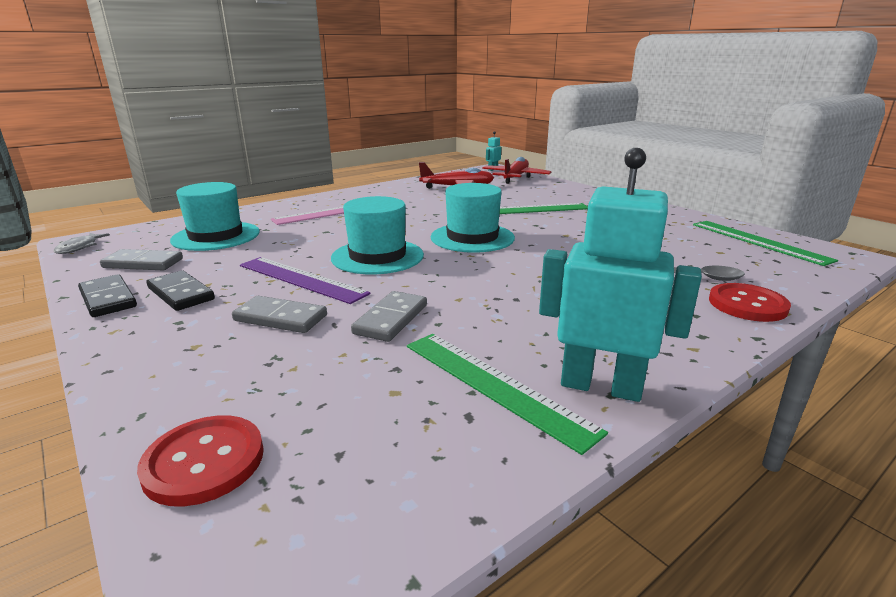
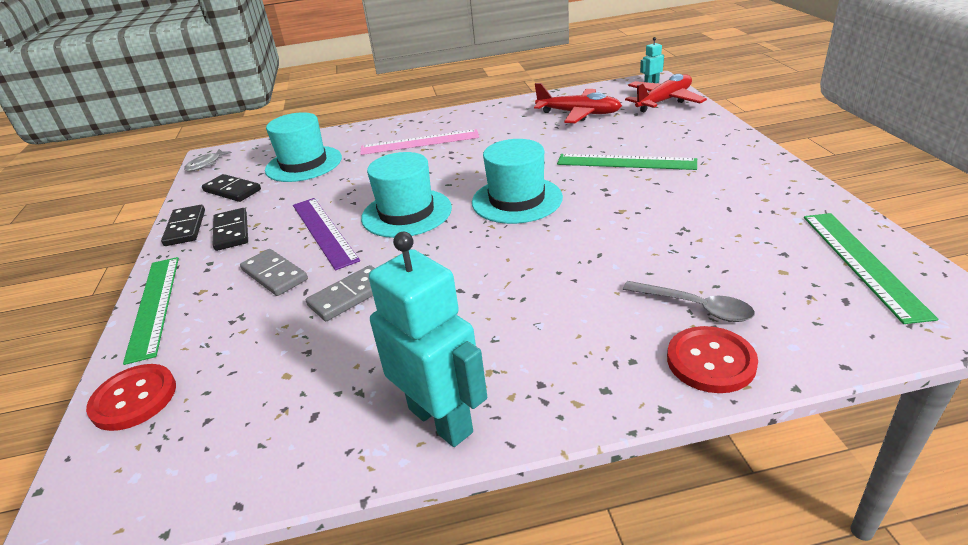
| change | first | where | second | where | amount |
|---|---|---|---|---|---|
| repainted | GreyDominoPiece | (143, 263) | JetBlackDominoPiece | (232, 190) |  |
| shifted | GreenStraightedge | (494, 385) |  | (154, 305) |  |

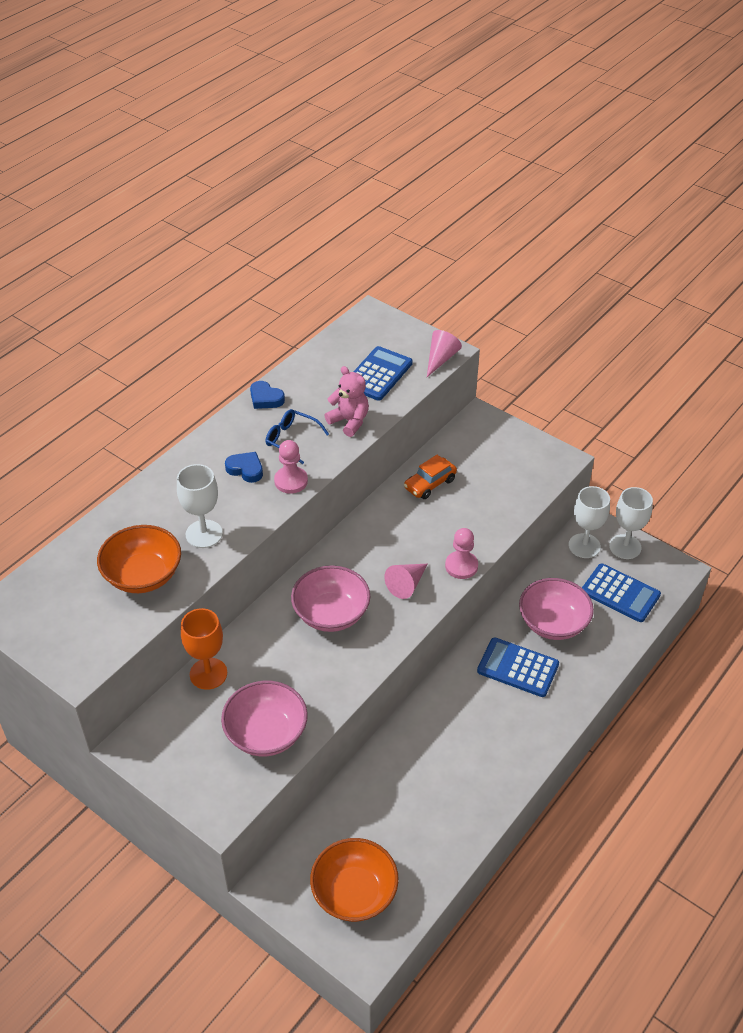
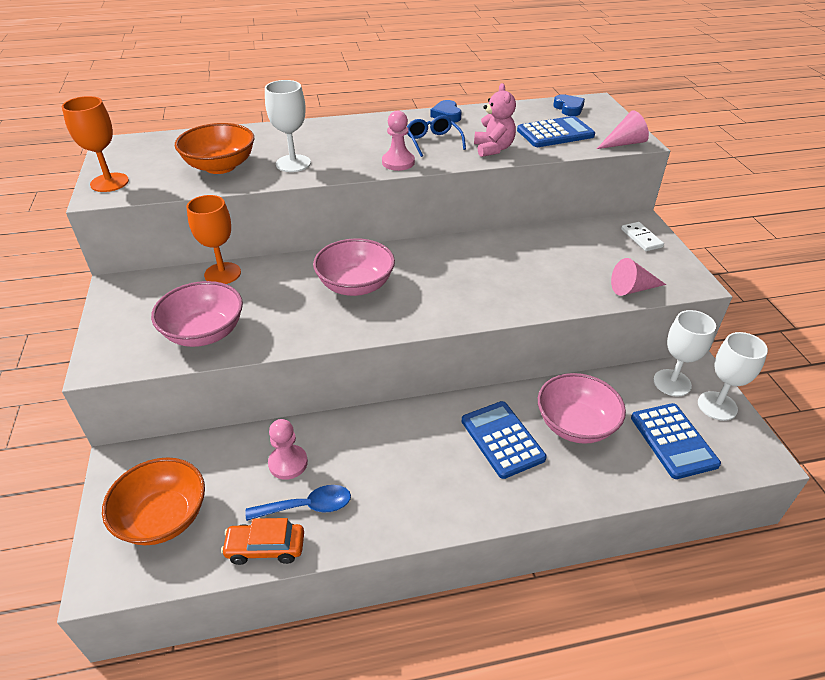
| change | first | where | second | where | amount |
|---|---|---|---|---|---|
| shifted | BlueLoveHeart | (245, 469) |  | (569, 108) |  |
| shifted | OrangeColouredAutomobile | (430, 484) |  | (265, 548) |  |
| shifted | PinkPawn | (461, 566) |  | (288, 463) |  |
| shifted | PinkCone | (407, 584) |  | (632, 289) |  |
| new |  |  | OrangeColouredWineGlass | (109, 182) |  |
| new |  |  | SnowWhiteDominoPiece | (641, 238) |  |
| new |  |  | BlueSpoon | (307, 506) |  |

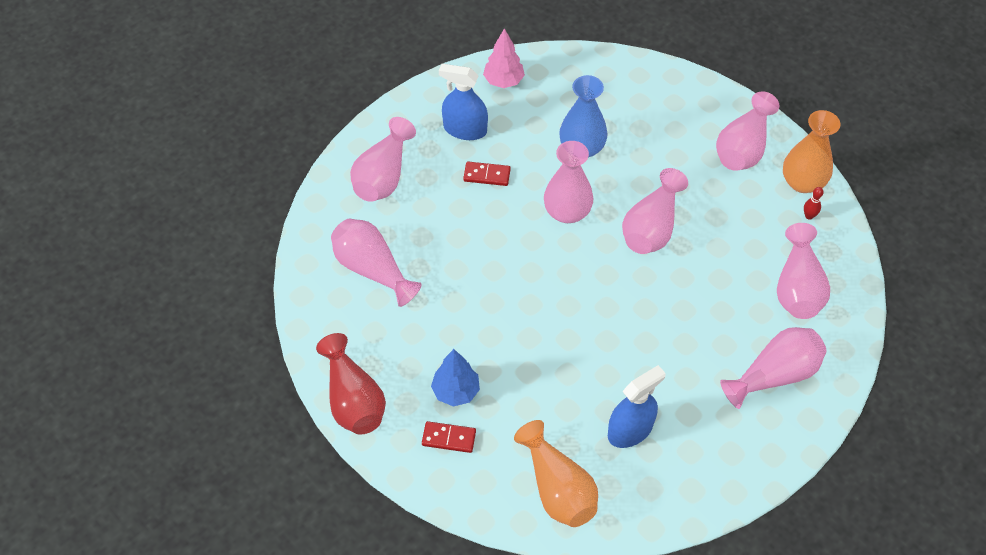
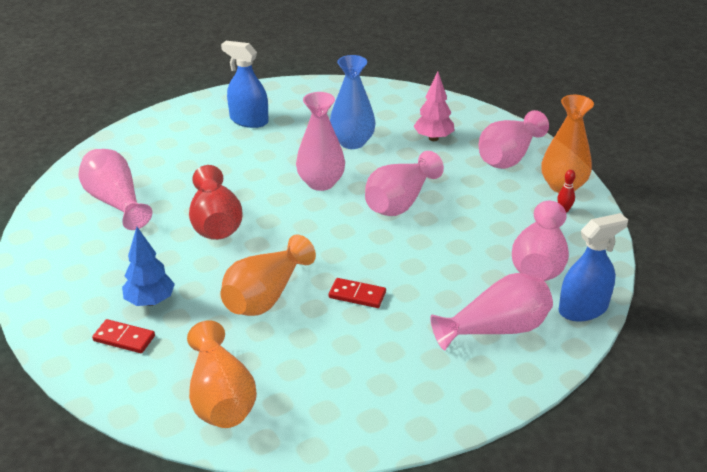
| change | first | where | second | where | amount |
|---|---|---|---|---|---|
| shifted | PinkToyTree | (503, 81) |  | (433, 138) |  |
| gone | PinkVase | (383, 176) |  |  |  |
| shifted | RedDominoPiece | (487, 175) |  | (357, 295) |  |
| shifted | RedVase | (353, 399) |  | (215, 222) |  |
| shifted | BlueSprayBottle | (630, 430) |  | (583, 309) |  |
| new |  |  | OrangeColouredVase | (266, 296) |  |

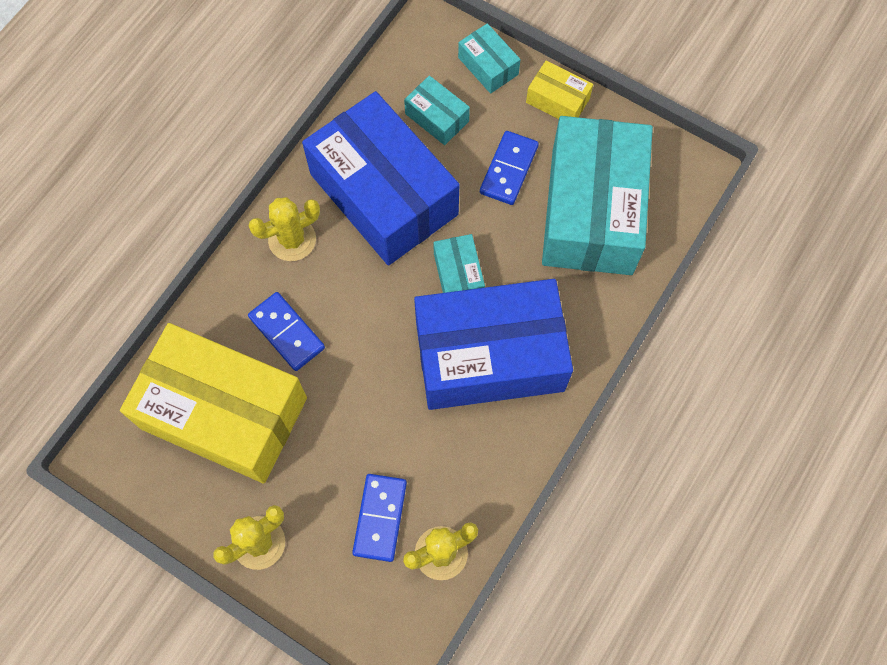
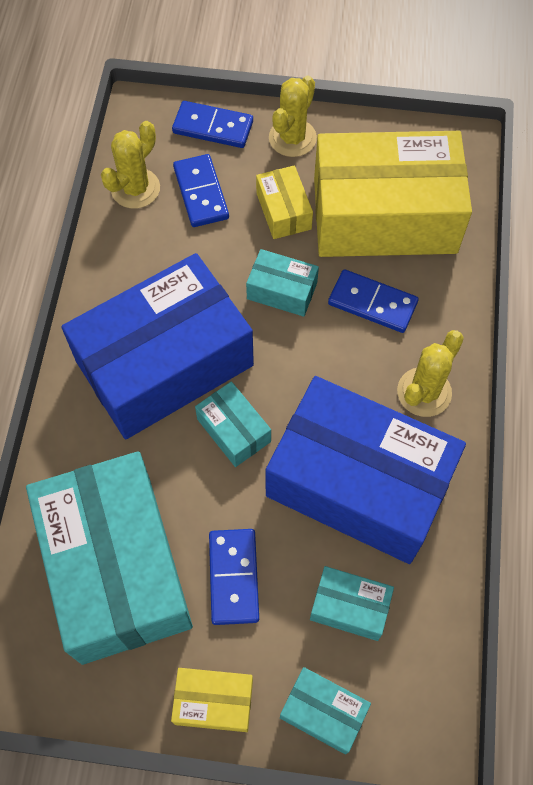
| change | first | where | second | where | amount |
|---|---|---|---|---|---|
| new |  |  | BlueDominoPiece | (213, 127) |  |
| new |  |  | YellowParcel | (283, 211) |  |
| new |  |  | AquaParcel | (282, 291) |  |

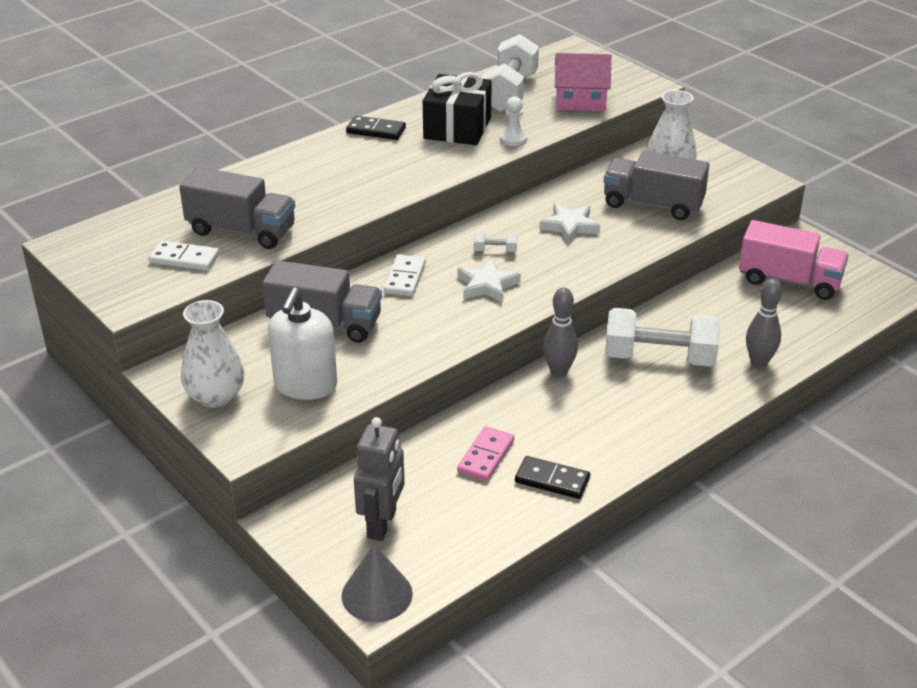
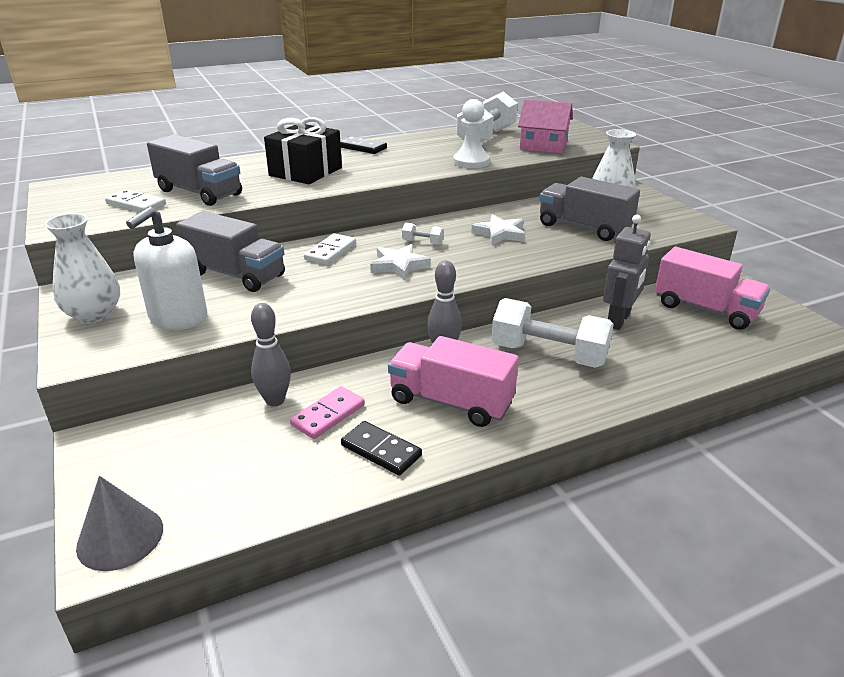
| change | first | where | second | where | amount |
|---|---|---|---|---|---|
| shifted | JetBlackGift | (457, 128) |  | (305, 172) |  |
| scaled | SnowWhitePawn | (513, 139) |  | (471, 162) | x1.51 |
| shifted | GreySkittle | (759, 362) |  | (275, 400) |  |
| shifted | GreyToyRobot | (382, 524) |  | (618, 320) |  |
| new |  |  | PinkLorry | (451, 402) |  |

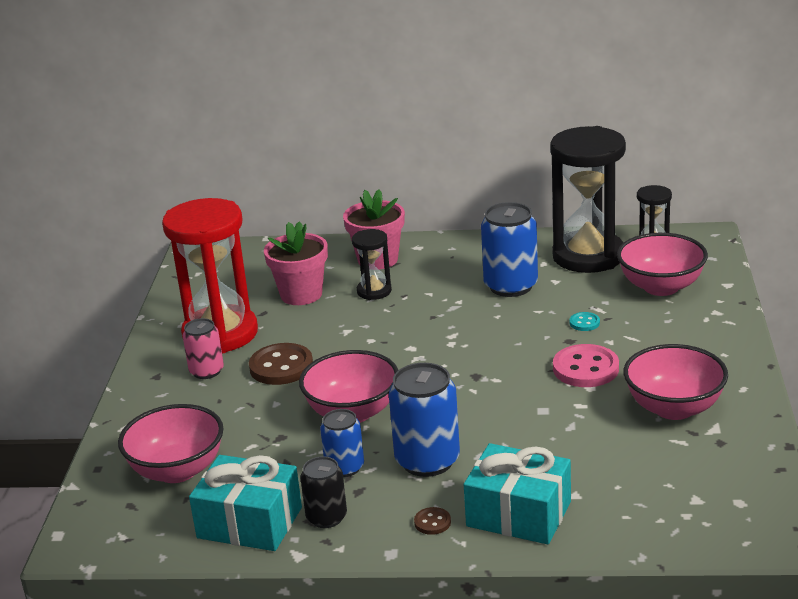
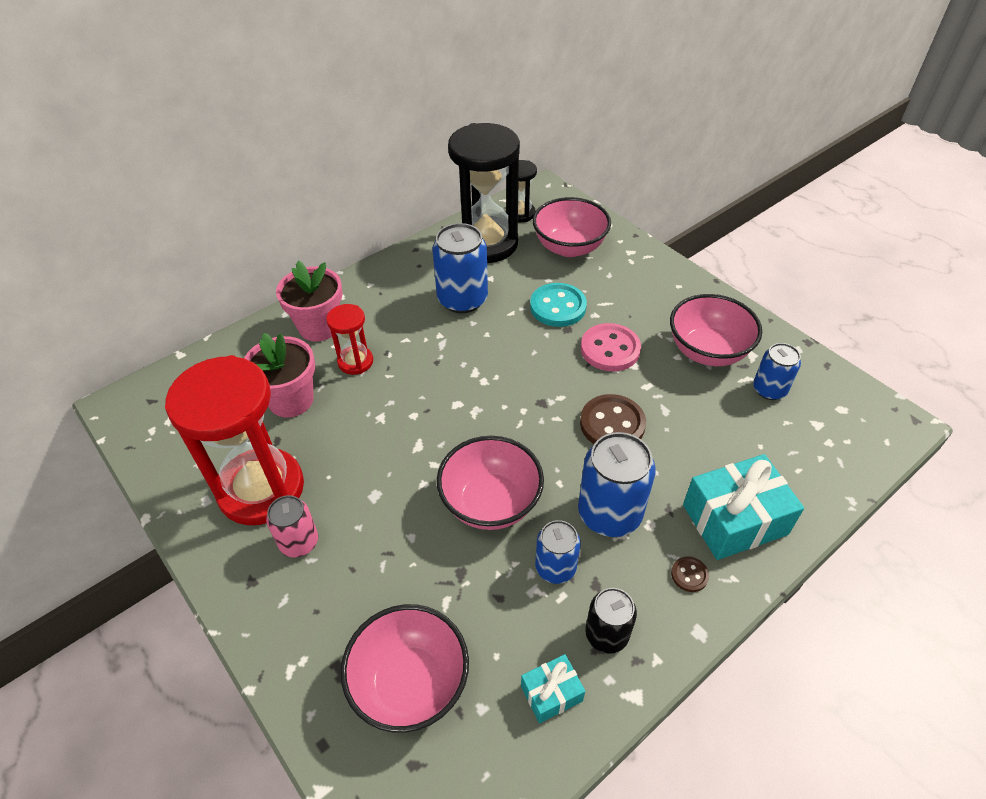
| change | first | where | second | where | amount |
|---|---|---|---|---|---|
| repainted | JetBlackSandglass | (374, 291) | RedSandglass | (355, 362) |  |
| scaled | AquaButton | (584, 323) |  | (558, 307) | x2.07 |
| shifted | BrownButton | (281, 367) |  | (612, 424) |  |
| scaled | AquaGift | (249, 523) |  | (551, 693) | x0.52 |
| new |  |  | BlueCan | (769, 389) |  |

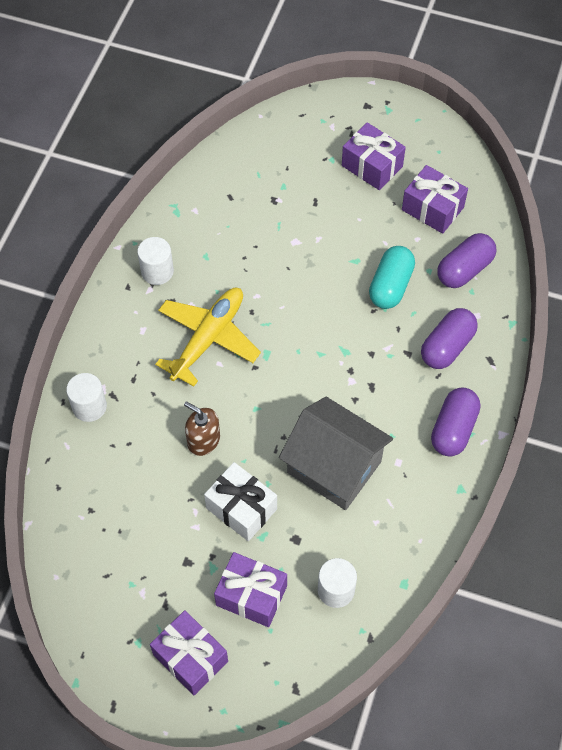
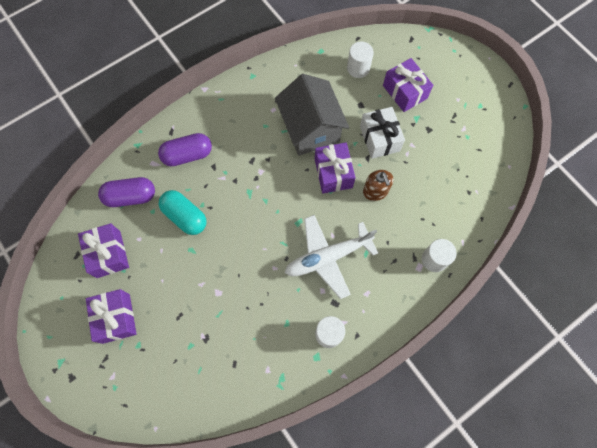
| change | first | where | second | where | amount |
|---|---|---|---|---|---|
| rotated | AquaCapsule | (390, 286) |  | (185, 216) | 75 degrees clockwise |
| repainted | YellowPlane | (208, 338) | SnowWhitePlane | (327, 257) |  |
| gone | RoyalPurpleCapsule | (453, 429) |  |  |  |
| shifted | RoyalPurpleGift | (190, 658) |  | (333, 173) |  |

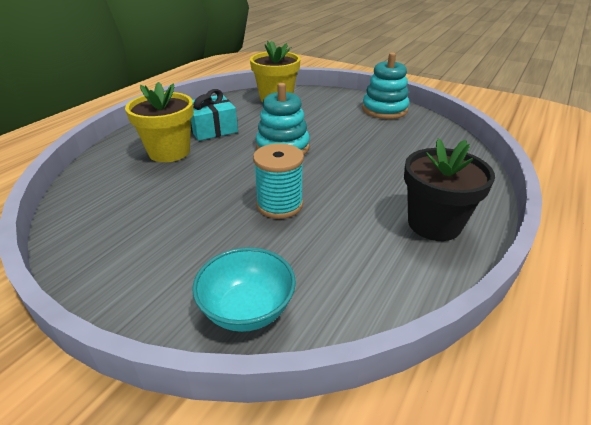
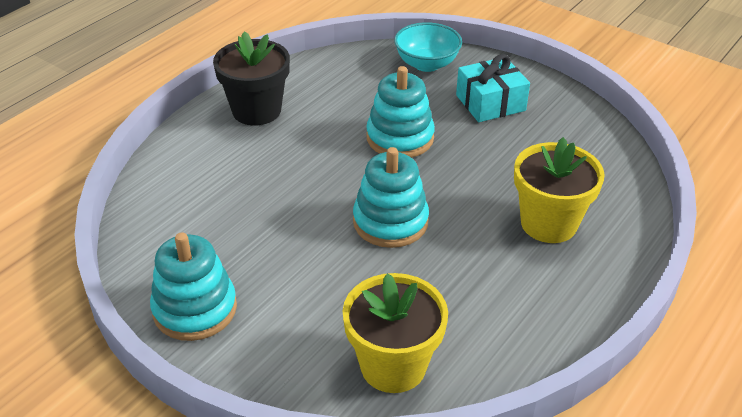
| change | first | where | second | where | amount |
|---|---|---|---|---|---|
| shifted | AquaGift | (212, 128) |  | (490, 103) |  |
| swapped | AquaSpool | (279, 205) | AquaStackingToy | (400, 138) |  |

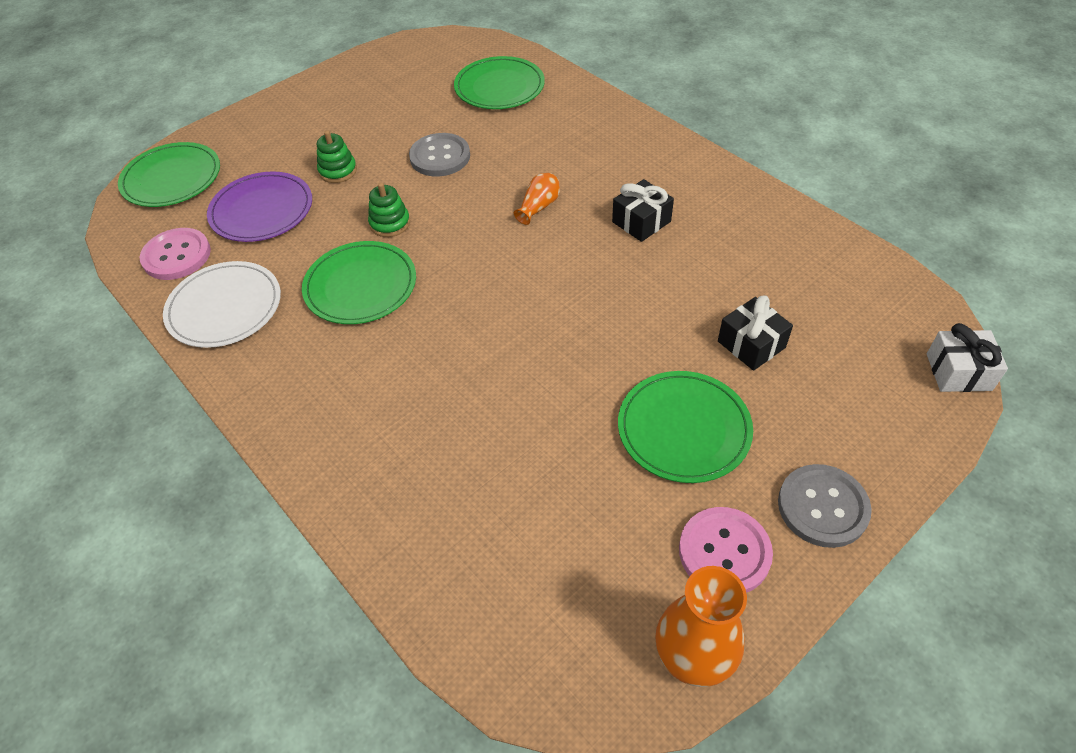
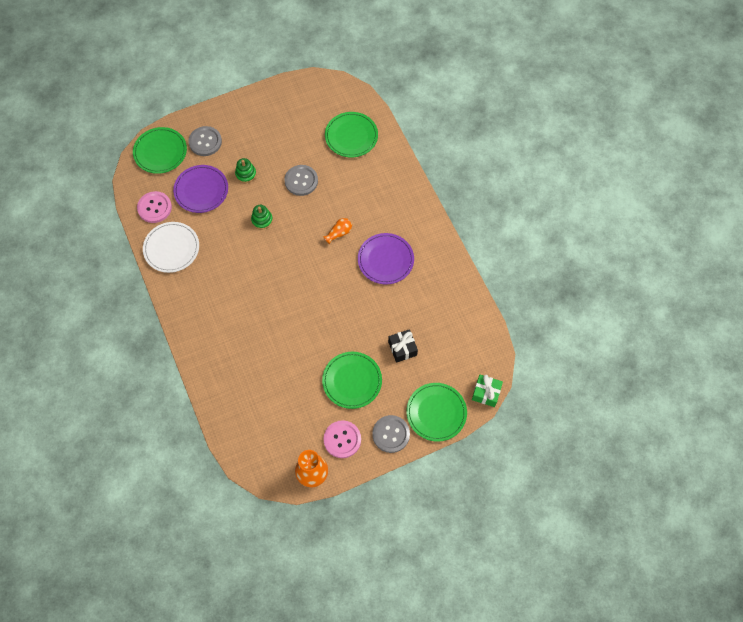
| change | first | where | second | where | amount |
|---|---|---|---|---|---|
| swapped | JetBlackGift | (641, 222) | RoyalPurpleDinnerPlate | (385, 260) |  |
| shifted | GreenDinnerPlate | (360, 286) |  | (436, 412) |  |
| repainted | SnowWhiteGift | (958, 372) | GreenGift | (486, 393) |  |
| new |  |  | GreyButton | (205, 142) |  |

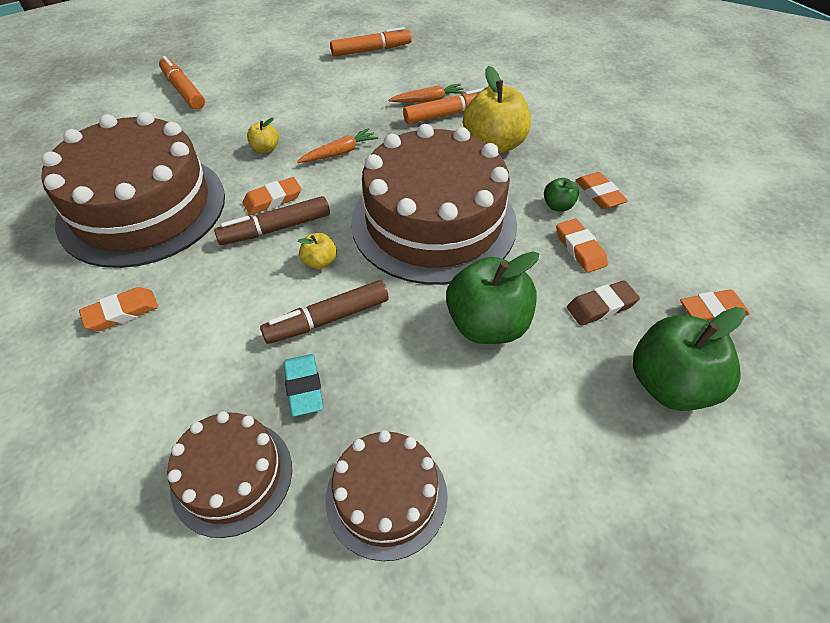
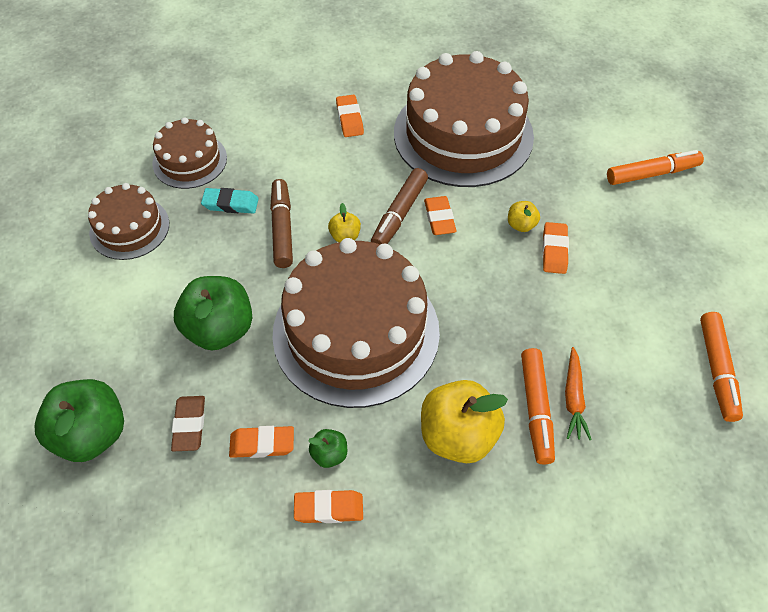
| change | first | where | second | where | amount |
|---|---|---|---|---|---|
| gone | OrangeColouredRootVegetable | (339, 153) |  |  |  |
| rotated | BrownFeltPen | (275, 229) |  | (399, 214) | 150 degrees counterclockwise |
| shifted | OrangeColouredPencilEraser | (712, 311) |  | (554, 250) |  |

